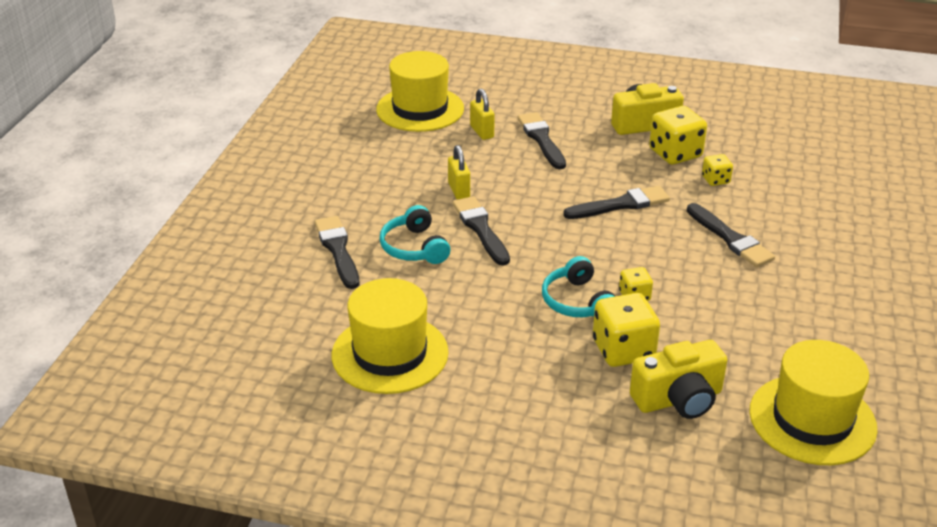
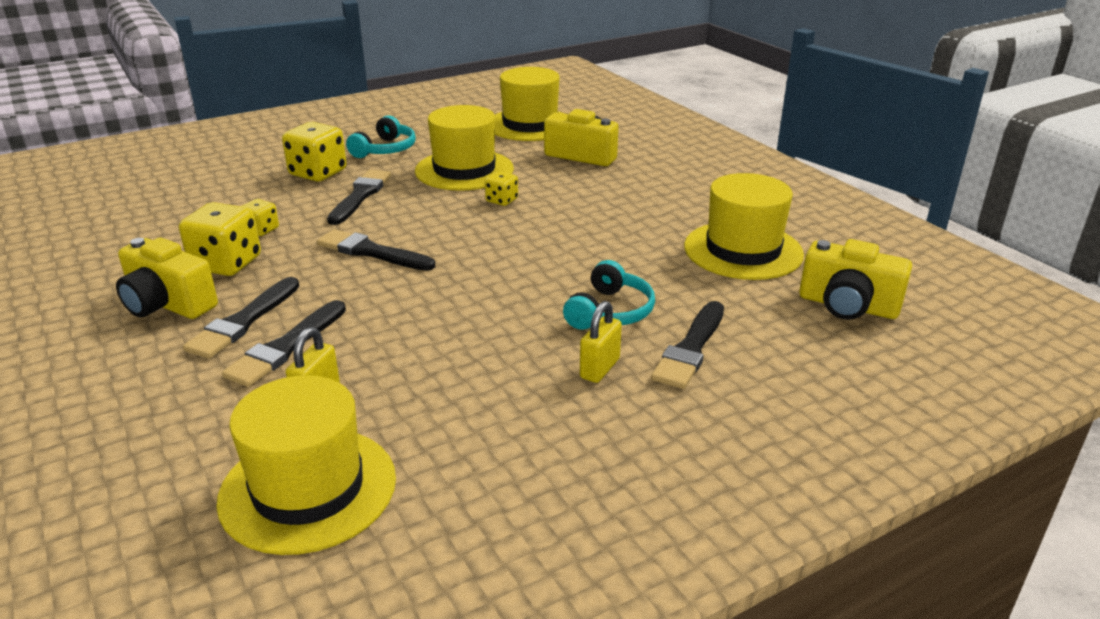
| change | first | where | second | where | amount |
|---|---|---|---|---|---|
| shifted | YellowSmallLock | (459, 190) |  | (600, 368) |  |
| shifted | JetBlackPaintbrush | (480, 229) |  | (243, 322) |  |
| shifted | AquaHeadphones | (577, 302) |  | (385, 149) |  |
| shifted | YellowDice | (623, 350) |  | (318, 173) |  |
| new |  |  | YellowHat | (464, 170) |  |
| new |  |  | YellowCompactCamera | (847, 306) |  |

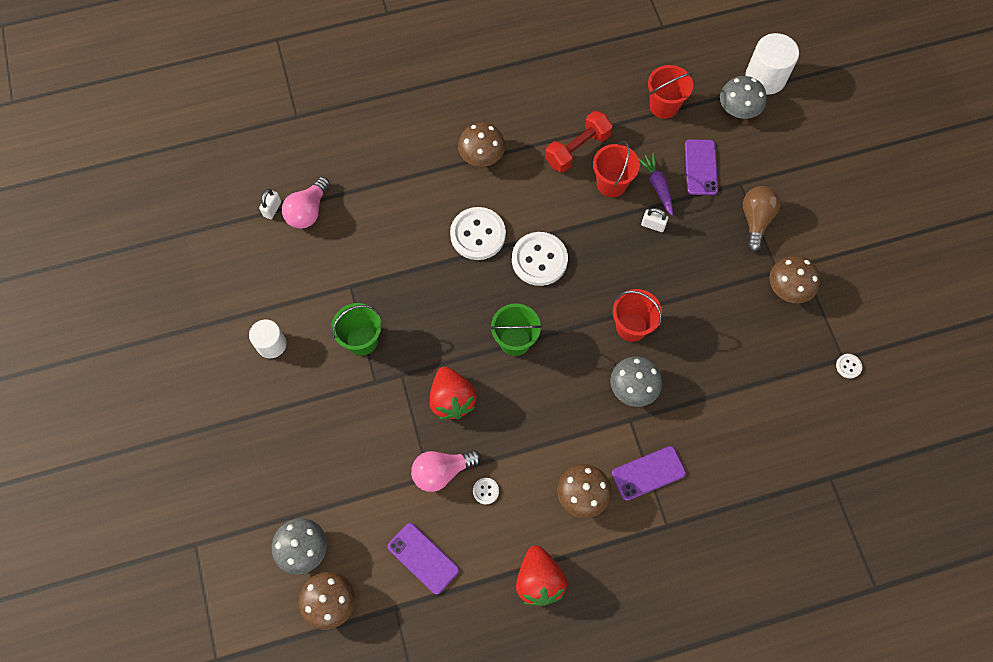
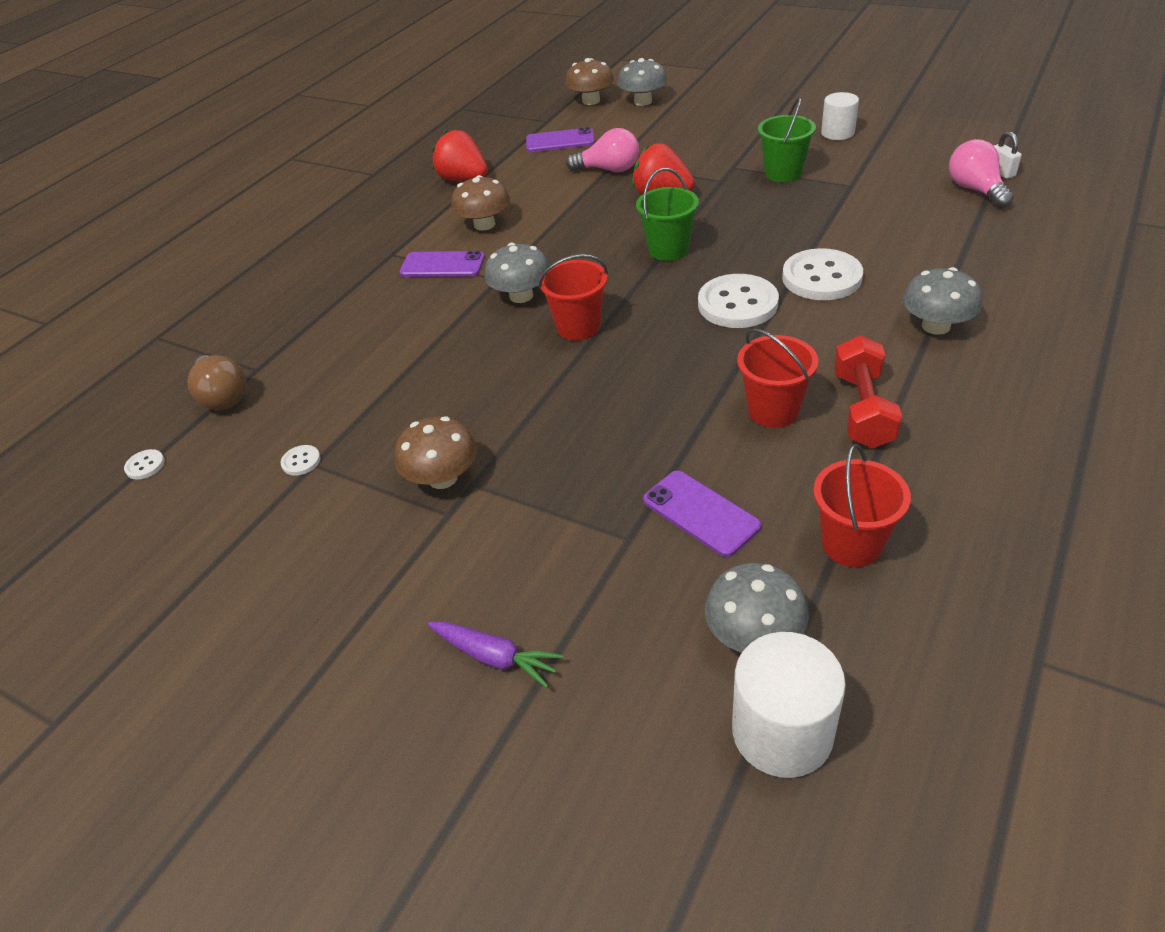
| change | first | where | second | where | amount |
|---|---|---|---|---|---|
| repainted | BrownToadstool | (481, 156) | GreyToadstool | (936, 326) |  |
| shifted | RoyalPurpleRootVegetable | (657, 186) |  | (495, 657) |  |
| shifted | BrownBulb | (755, 220) |  | (223, 396) |  |
| gone | SnowWhiteSmallLock | (653, 225) |  |  |  |
| rotated | RoyalPurplePhone | (648, 473) |  | (442, 265) | 75 degrees clockwise |
| rotated | PinkBulb | (442, 471) |  | (609, 170) | 75 degrees clockwise |
| shifted | SnowWhiteButton | (485, 491) |  | (145, 465) |  |

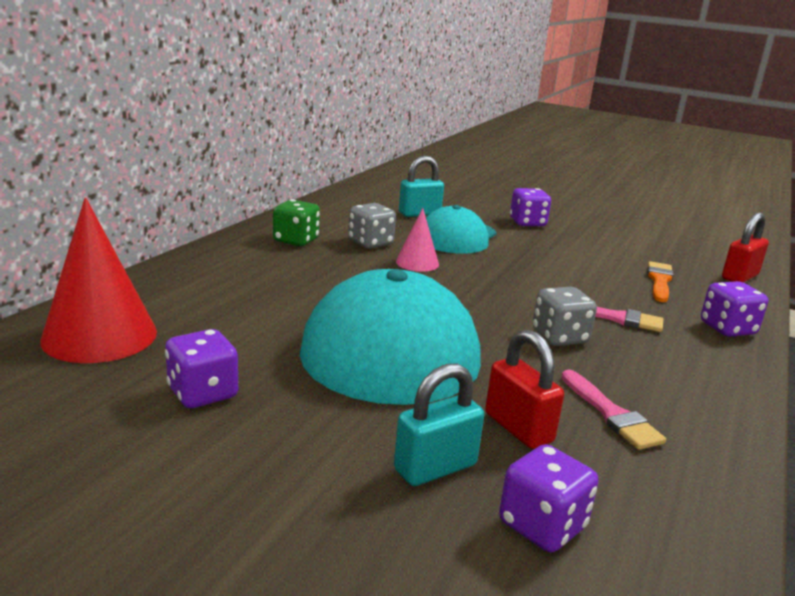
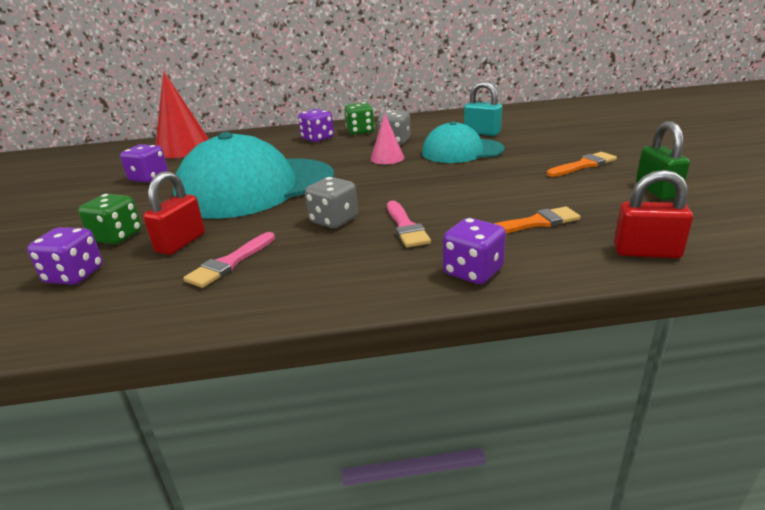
| change | first | where | second | where | amount |
|---|---|---|---|---|---|
| shifted | RoyalPurpleDice | (527, 223) |  | (317, 139) |  |
| swapped | AquaSmallLock | (435, 467) | GreenDice | (117, 236) |  |
| new |  |  | GreenSmallLock | (657, 191) |  |
| new |  |  | OrangeColouredPaintbrush | (583, 165) |  |

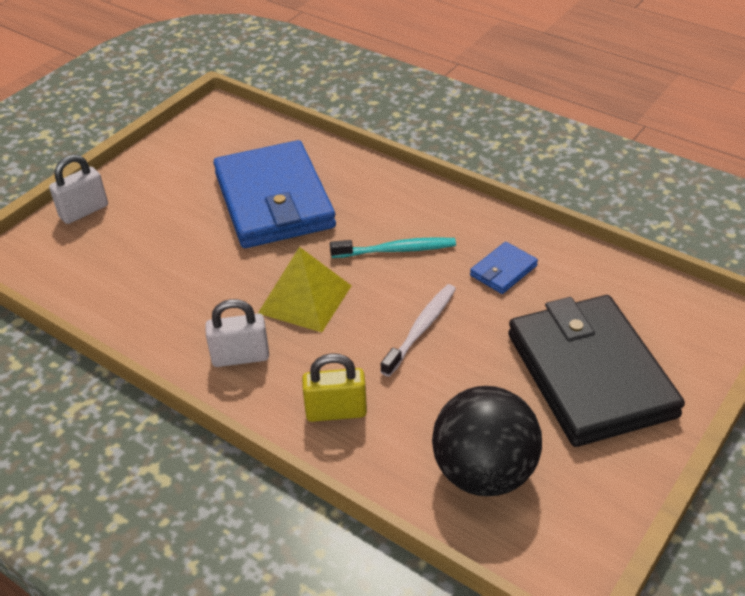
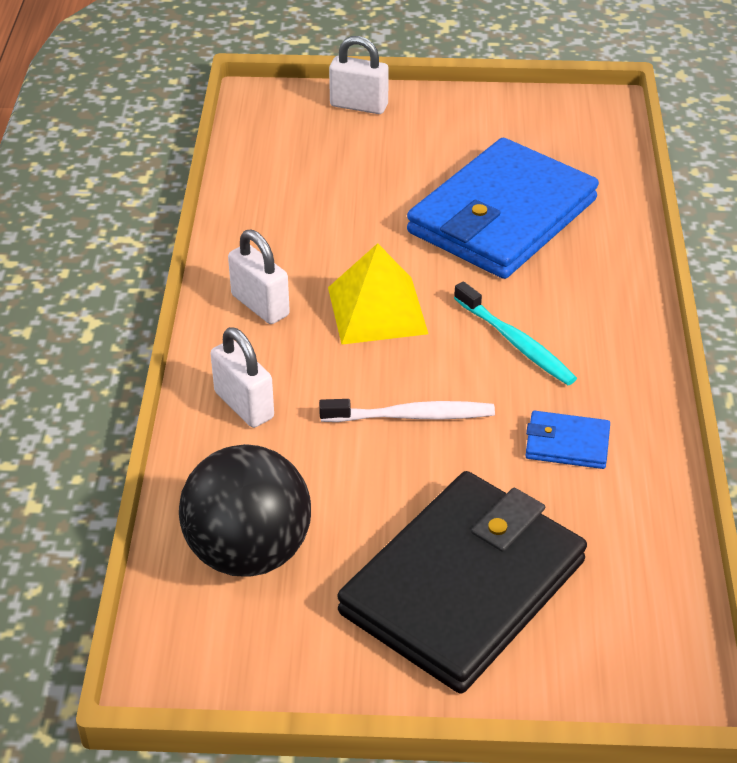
| change | first | where | second | where | amount |
|---|---|---|---|---|---|
| repainted | YellowSmallLock | (336, 411) | SnowWhiteSmallLock | (244, 405) |  |

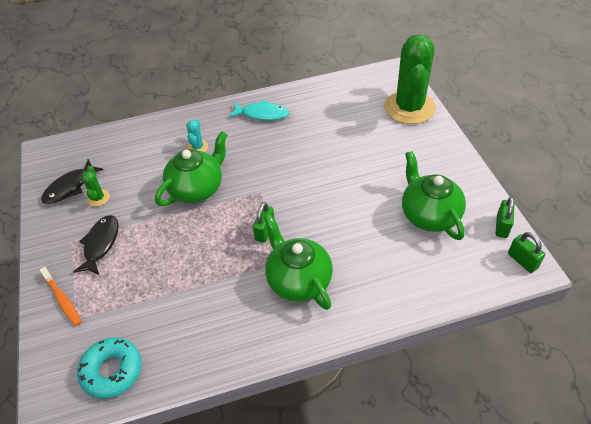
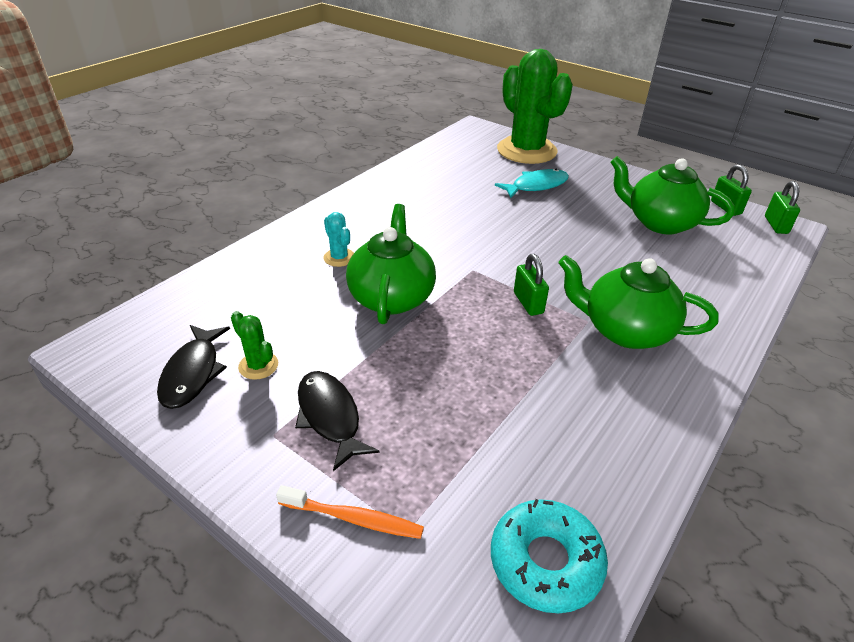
| change | first | where | second | where | amount |
|---|---|---|---|---|---|
| shifted | AquaFish | (262, 114) |  | (536, 186) |  |
| rotated | GreenSmallLock | (522, 261) |  | (776, 225) | 75 degrees clockwise |

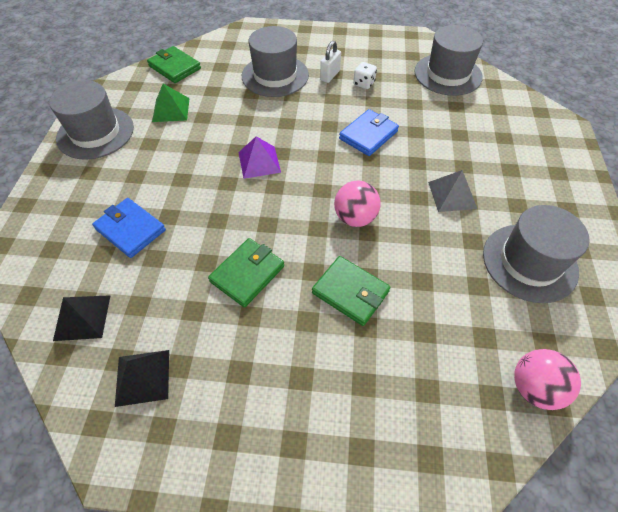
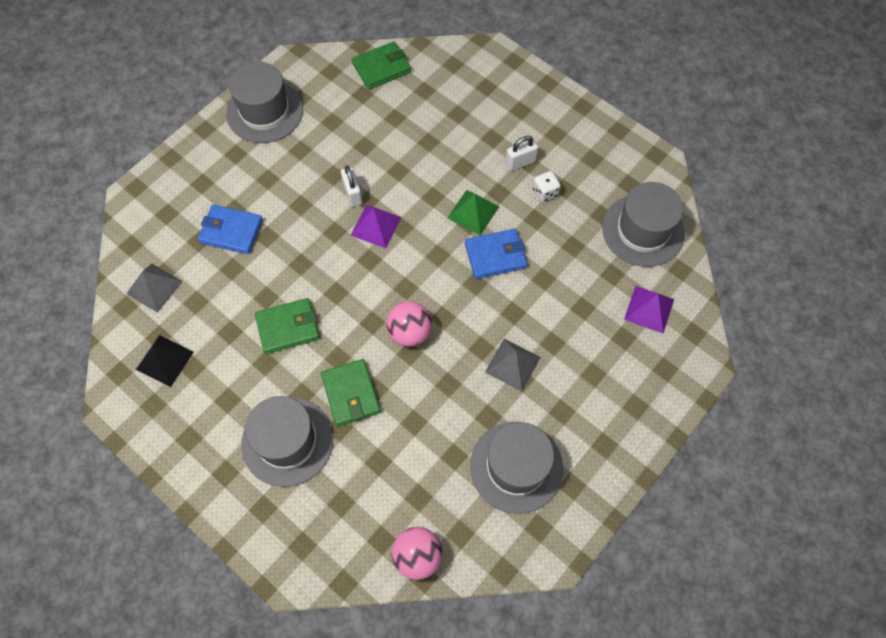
| change | first | where | second | where | amount |
|---|---|---|---|---|---|
| shifted | GreyHat | (275, 75) |  | (287, 441) |  |
| rotated | GreenWallet | (175, 67) |  | (381, 68) | 75 degrees clockwise |
| shifted | GreenPyramidShape | (171, 110) |  | (473, 212) |  |
| rotated | BlueWallet | (130, 229) |  | (231, 231) | 60 degrees counterclockwise |
| repainted | JetBlackPyramidShape | (82, 317) | GreyPyramidShape | (154, 287) |  |
| new |  |  | SnowWhiteSmallLock | (353, 194) |  |
| new |  |  | RoyalPurplePyramidShape | (649, 309) |  |

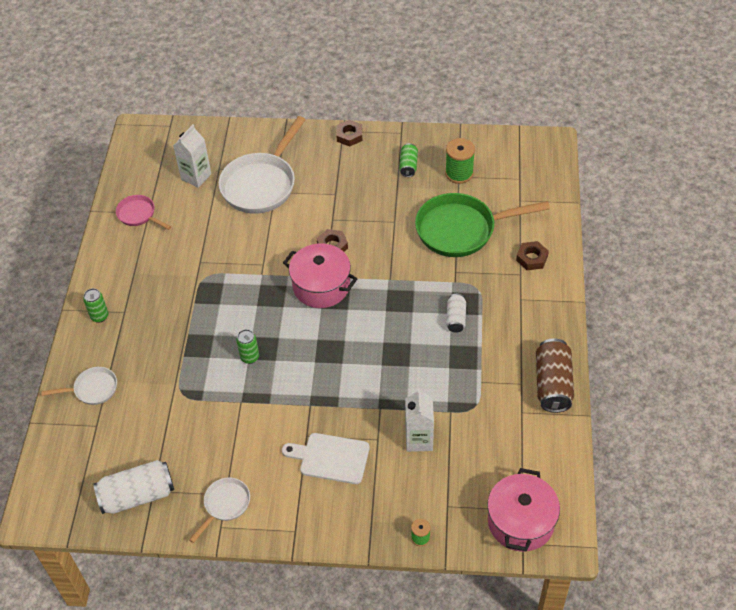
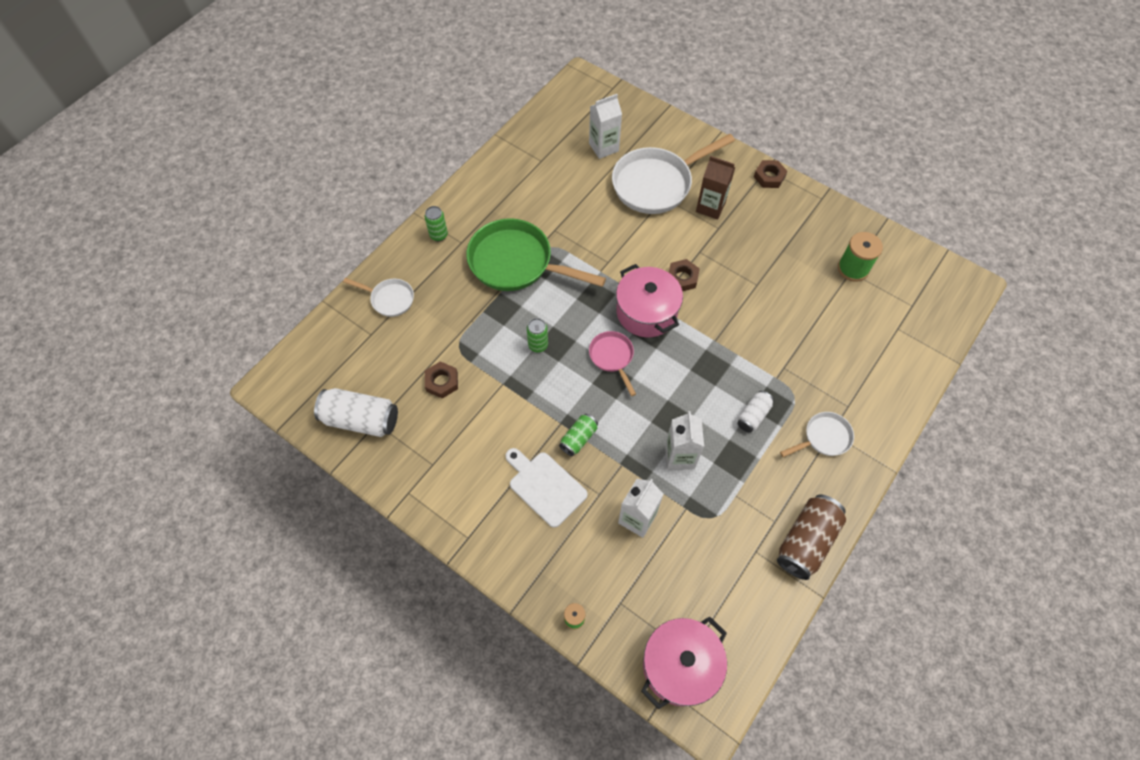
| change | first | where | second | where | amount |
|---|---|---|---|---|---|
| shifted | GreenCan | (408, 165) |  | (578, 438) |  |
| shifted | GreenSkillet | (461, 230) |  | (516, 263) |  |
| shifted | PinkSkillet | (139, 215) |  | (612, 357) |  |
| shifted | BrownHexNut | (531, 258) |  | (442, 382) |  |
| shifted | SnowWhiteSkillet | (225, 505) |  | (824, 438) |  |
| new |  |  | BrownJuiceCarton | (710, 207) |  |
| new |  |  | SnowWhiteJuiceCarton | (679, 456) |  |

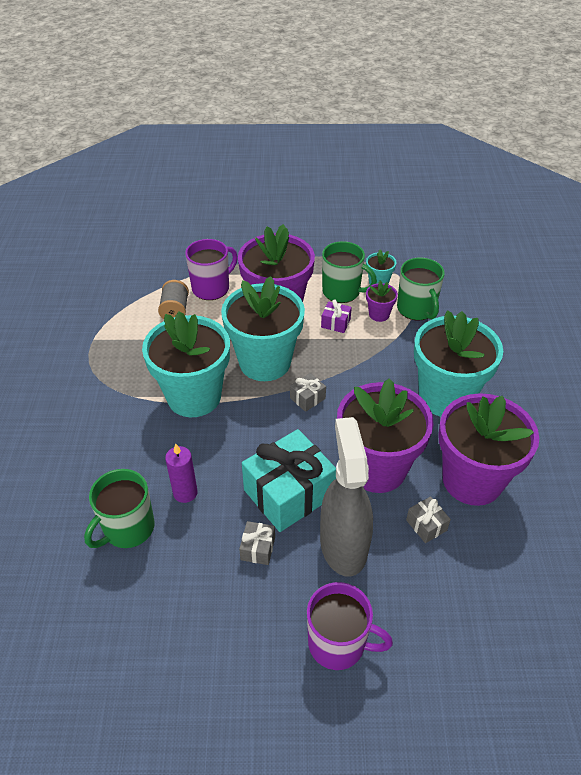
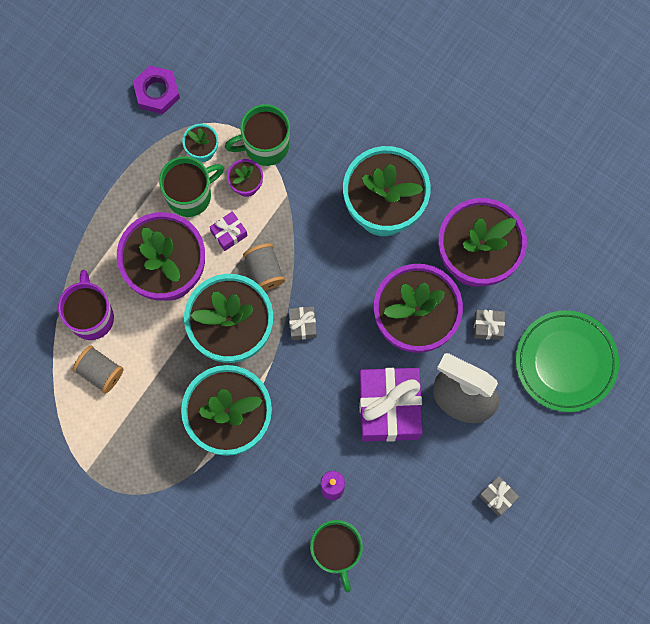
| change | first | where | second | where | amount |
|---|---|---|---|---|---|
| rotated | GreenCoffeeMug | (416, 309) |  | (265, 146) | 150 degrees clockwise |
| repainted | AquaGift | (289, 493) | RoyalPurpleGift | (389, 408) |  |
| shifted | GreyGift | (258, 548) |  | (497, 497) |  |
| gone | RoyalPurpleCoffeeMug | (338, 643) |  |  |  |
| new |  |  | RoyalPurpleHexNut | (157, 92) |  |
| new |  |  | GreySpool | (264, 271) |  |
| new |  |  | GreenDinnerPlate | (566, 362) |  |

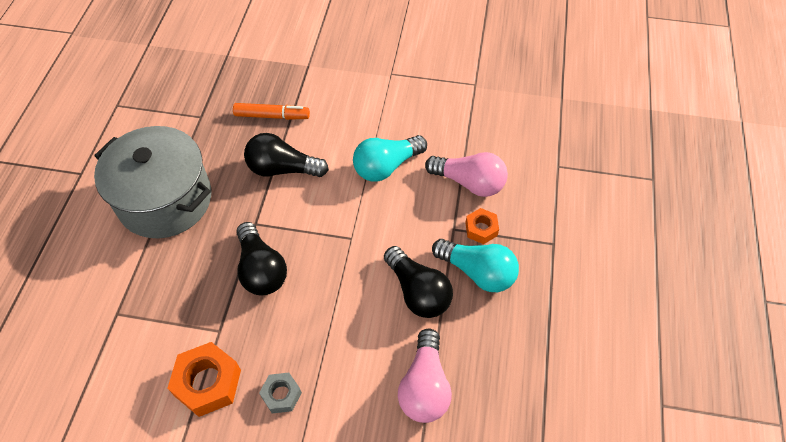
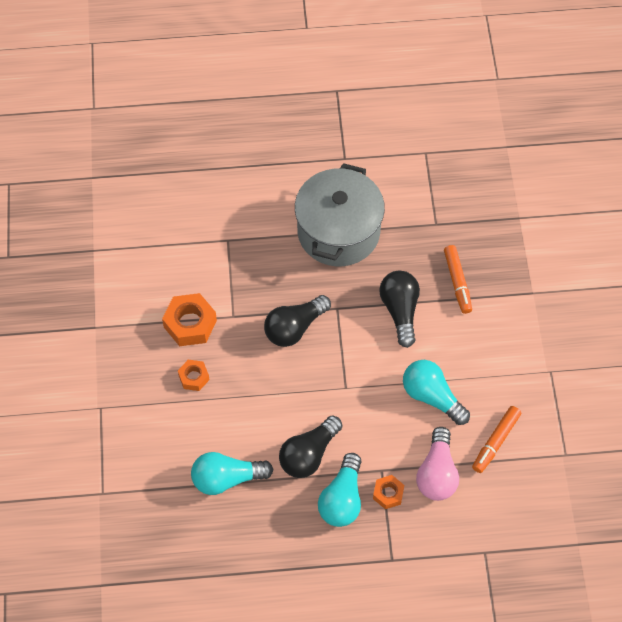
| change | first | where | second | where | amount |
|---|---|---|---|---|---|
| repainted | PinkBulb | (424, 386) | AquaBulb | (227, 478) |  |
| repainted | GreyHexNut | (281, 395) | OrangeColouredHexNut | (194, 377) |  |
| new |  |  | OrangeColouredFeltPen | (496, 442) |  |

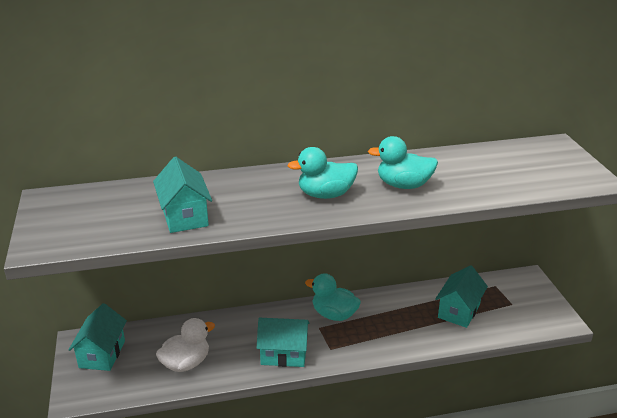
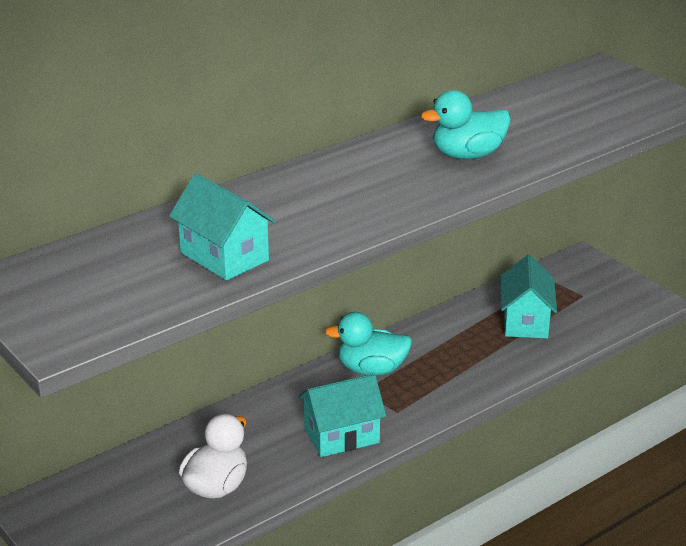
| change | first | where | second | where | amount |
|---|---|---|---|---|---|
| gone | AquaToyDuck | (325, 195) |  |  |  |
| gone | AquaHouse | (102, 354) |  |  |  |

